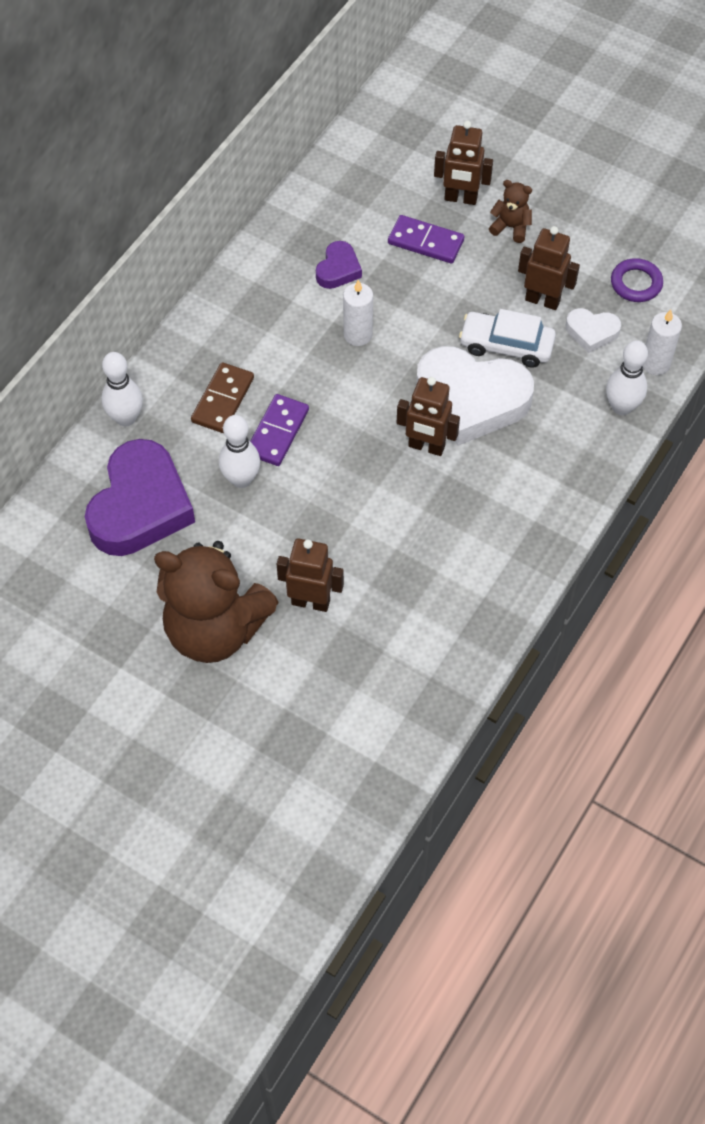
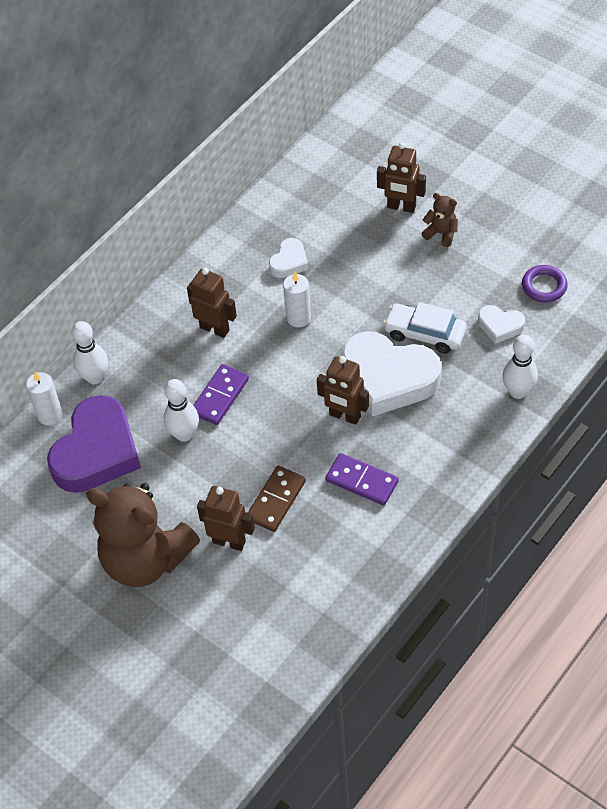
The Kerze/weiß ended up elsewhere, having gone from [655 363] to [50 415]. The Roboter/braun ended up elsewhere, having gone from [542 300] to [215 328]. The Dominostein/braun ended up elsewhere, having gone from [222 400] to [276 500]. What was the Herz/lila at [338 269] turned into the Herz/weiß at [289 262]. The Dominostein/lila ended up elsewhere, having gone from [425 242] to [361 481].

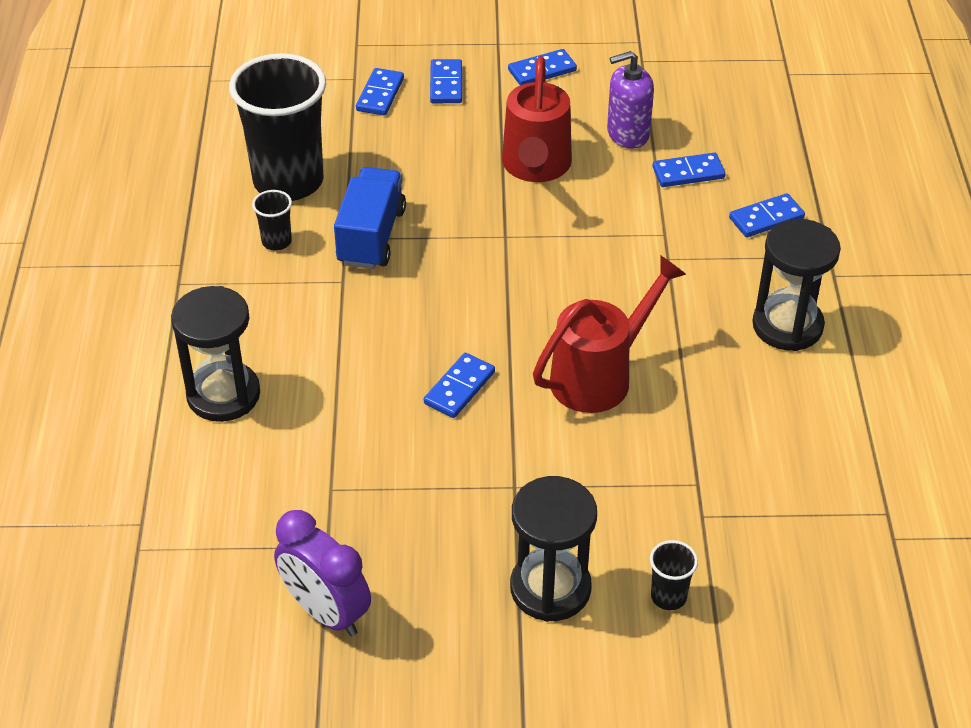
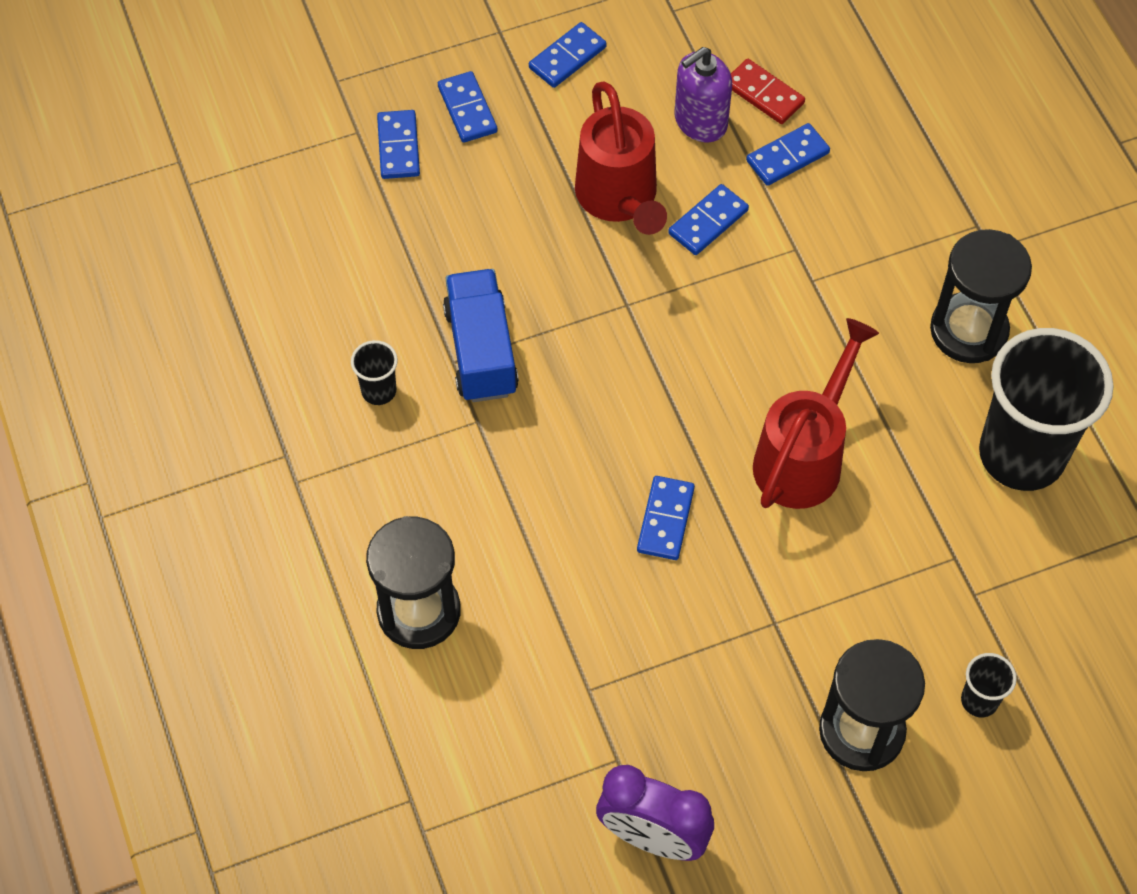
The Dominostein/blau ended up elsewhere, having gone from [766 218] to [708 222]. The second view gained the Dominostein/rot at [764 94]. The Becher/schwarz ended up elsewhere, having gone from [288 181] to [1021 455].

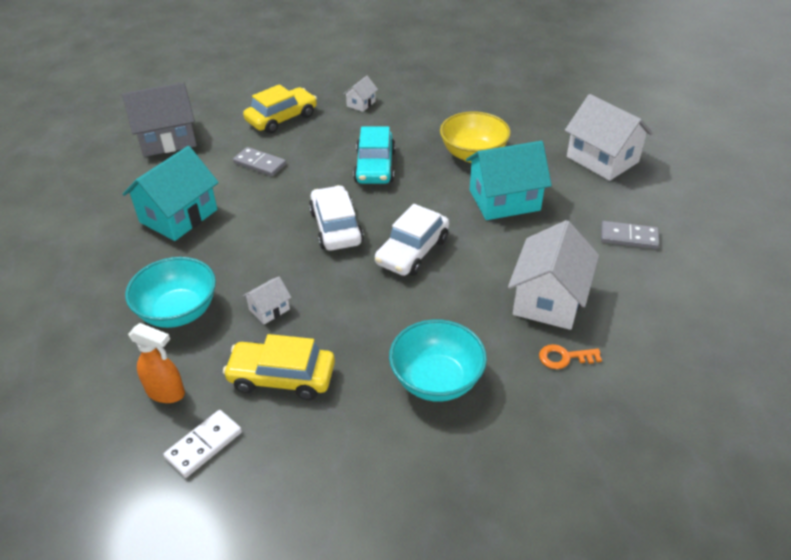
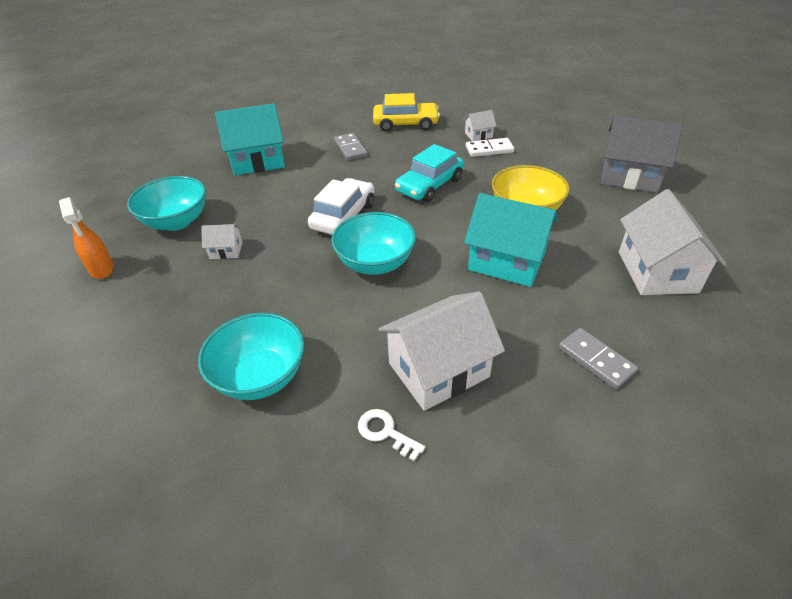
Where the Auto/weiß stood at [412 251], the Schüssel/türkis came to stand at [375 263]. What was the Schlüssel/orange at [564 357] turned into the Schlüssel/weiß at [386 432]. The Dominostein/weiß ended up elsewhere, having gone from [204 445] to [489 149]. The Haus/grau ended up elsewhere, having gone from [167 139] to [629 176]. The second view lost the Auto/gelb at [282 377].

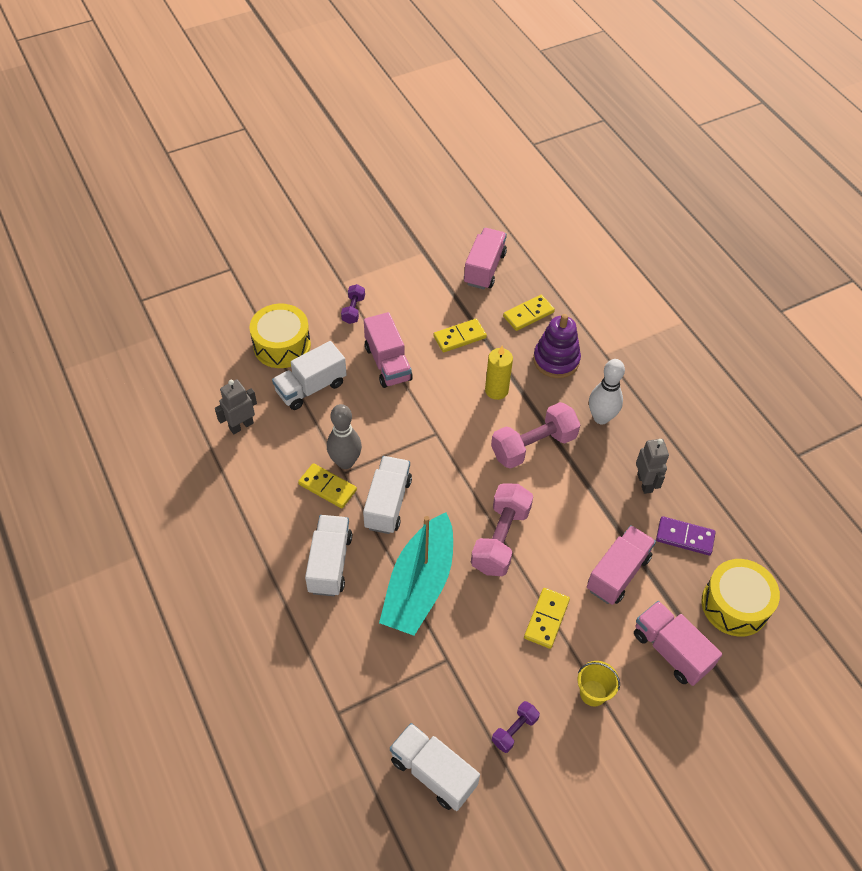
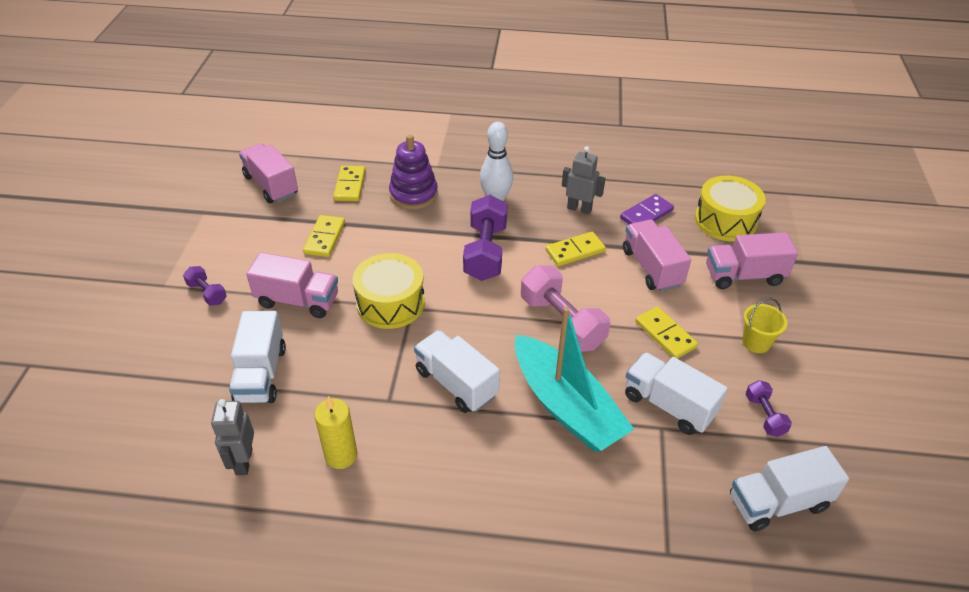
The Kerze/gelb ended up elsewhere, having gone from [496 390] to [341 455]. The Trommel/gelb ended up elsewhere, having gone from [282 345] to [390 303]. What was the Hantel/rosa at [533 446] turned into the Hantel/lila at [485 252]. The Dominostein/gelb ended up elsewhere, having gone from [327 487] to [575 251]. The Lastwagen/weiß ended up elsewhere, having gone from [330 563] to [668 405]. The second view lost the Bowlingkegel/grau at [345 462].

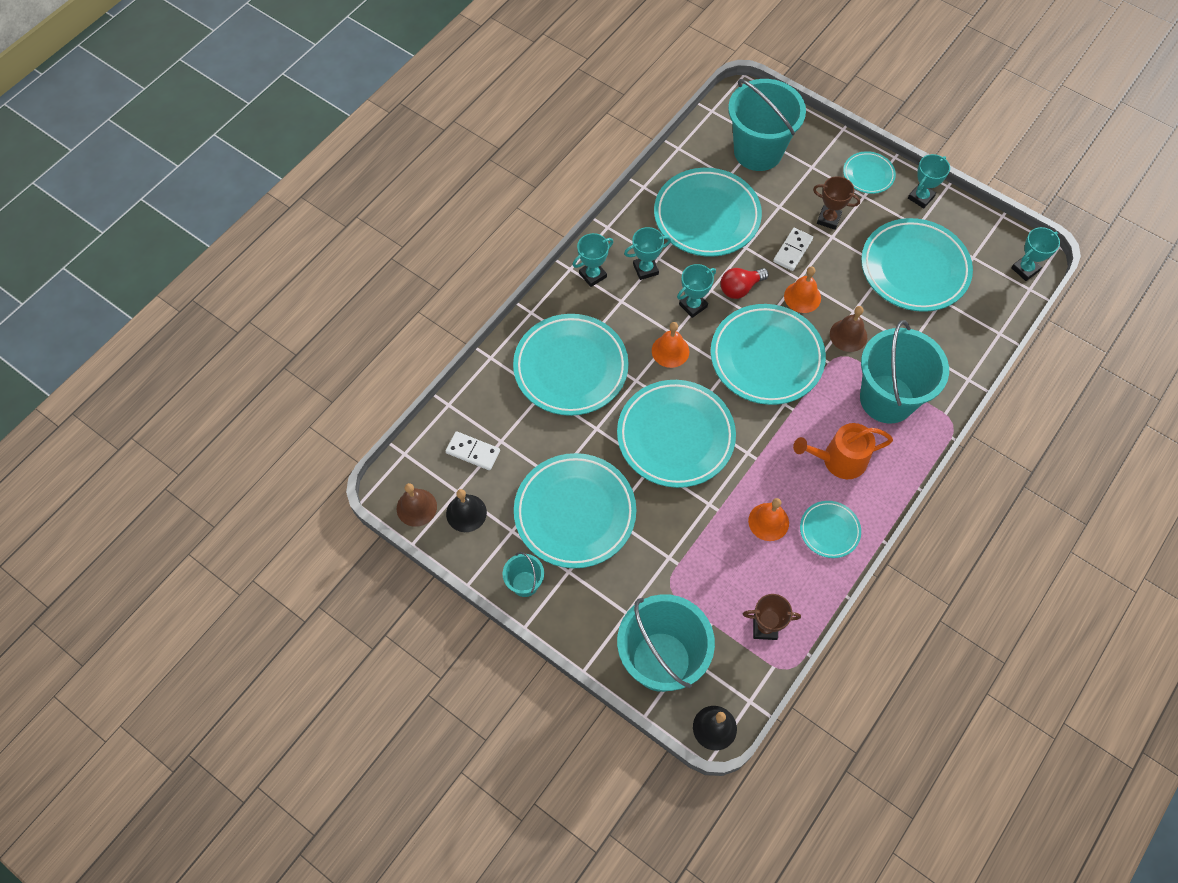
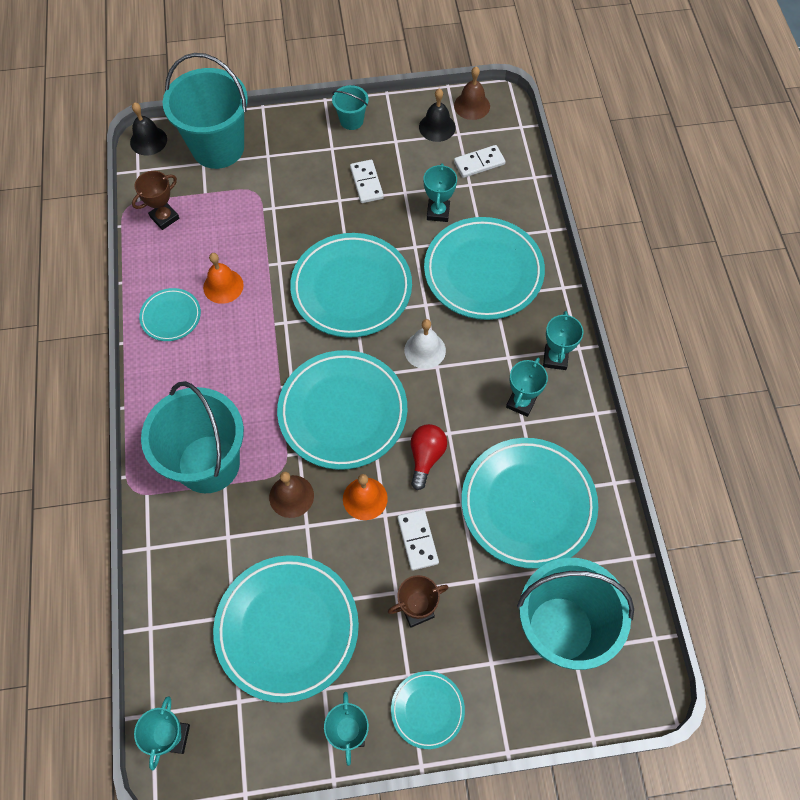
Where the Teller/türkis stood at [575 513], the Dominostein/weiß came to stand at [366 183]. What was the Glocke/orange at [670 351] turned into the Glocke/weiß at [425 350]. The Pokal/türkis ended up elsewhere, having gone from [693 305] to [438 212]. The second view lost the Gießkanne/orange at [839 460].

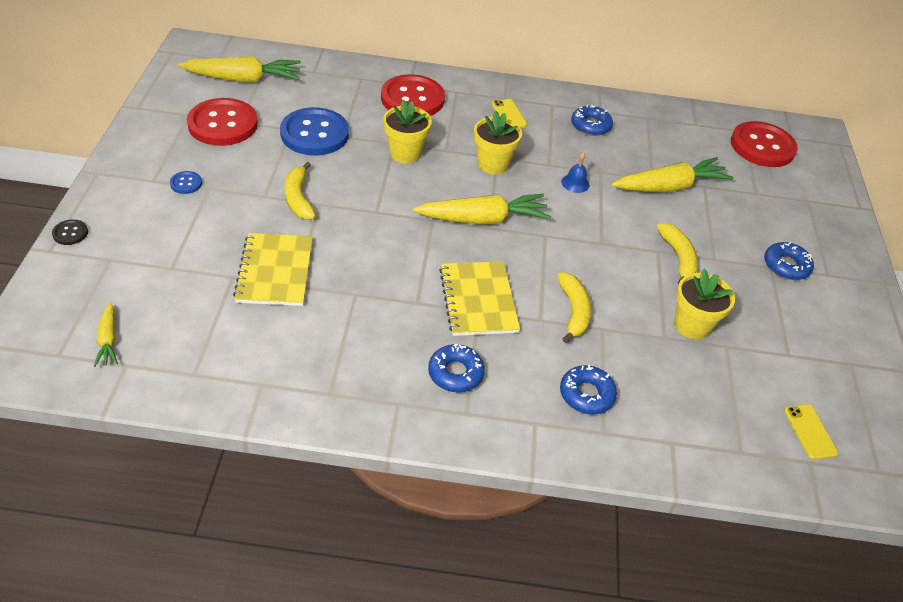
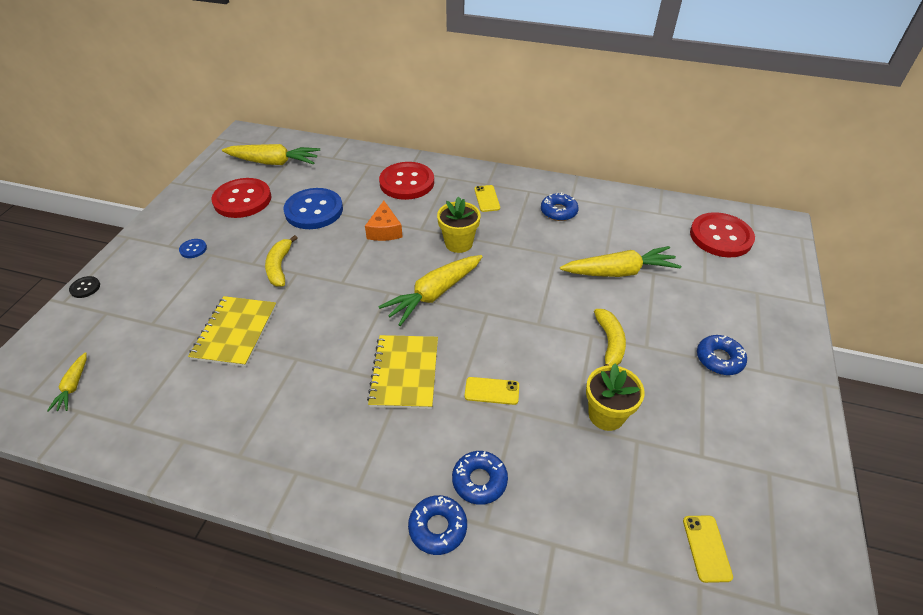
Where the Blumentopf/gelb stood at [405 153], the Käse/orange came to stand at [384 230]. The Karotte/gelb at [483 219] ended up facing another way, 135 degrees clockwise from before. The Donut/blau ended up elsewhere, having gone from [455 373] to [438 527]. Where the Banane/gelb stood at [573 311], the Handy/gelb came to stand at [492 391]. The second view lost the Glocke/blau at [575 183].

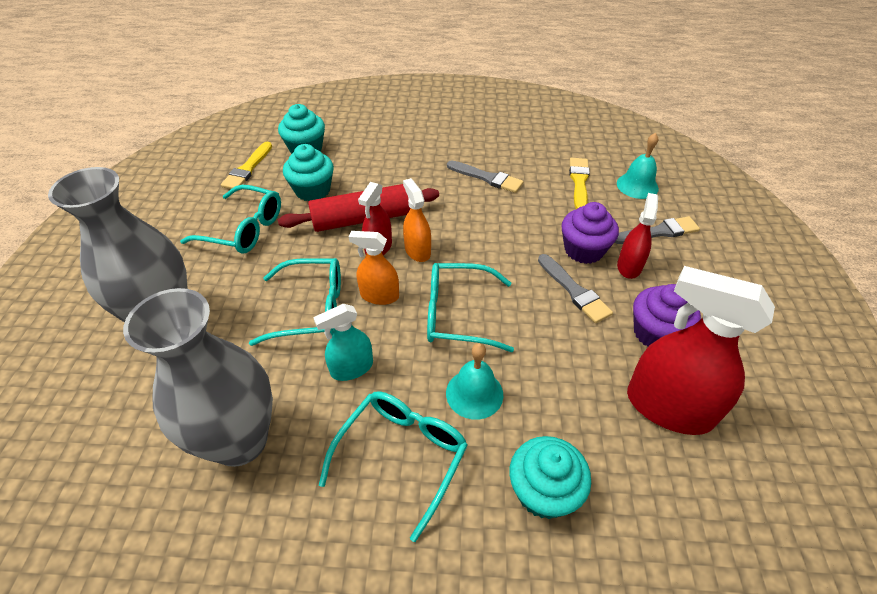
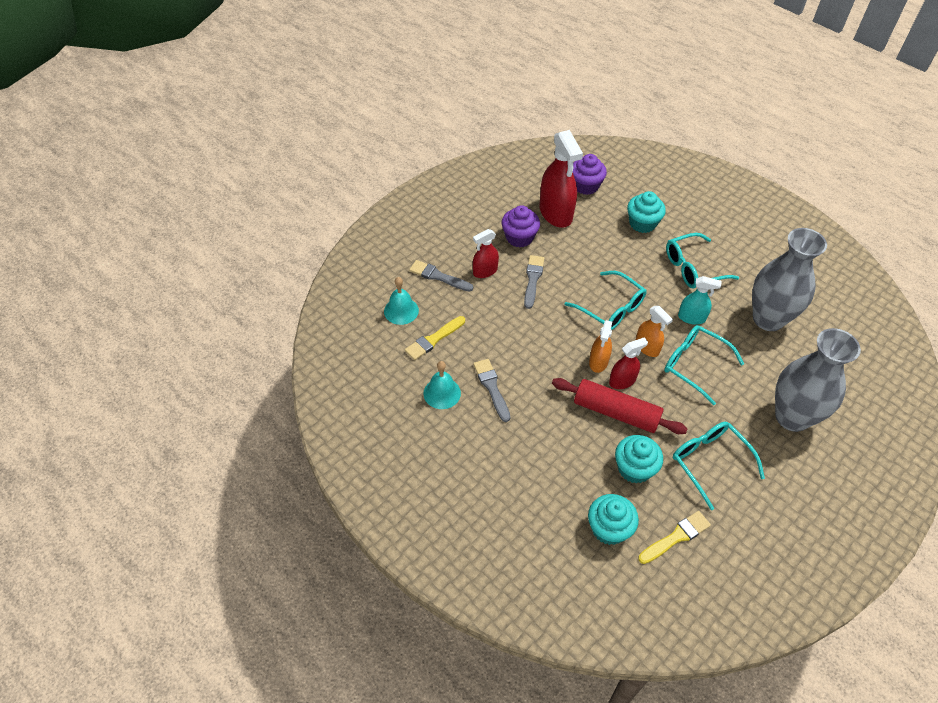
The Glocke/türkis ended up elsewhere, having gone from [474 393] to [442 393]. The Muffin/lila ended up elsewhere, having gone from [583 250] to [585 186].

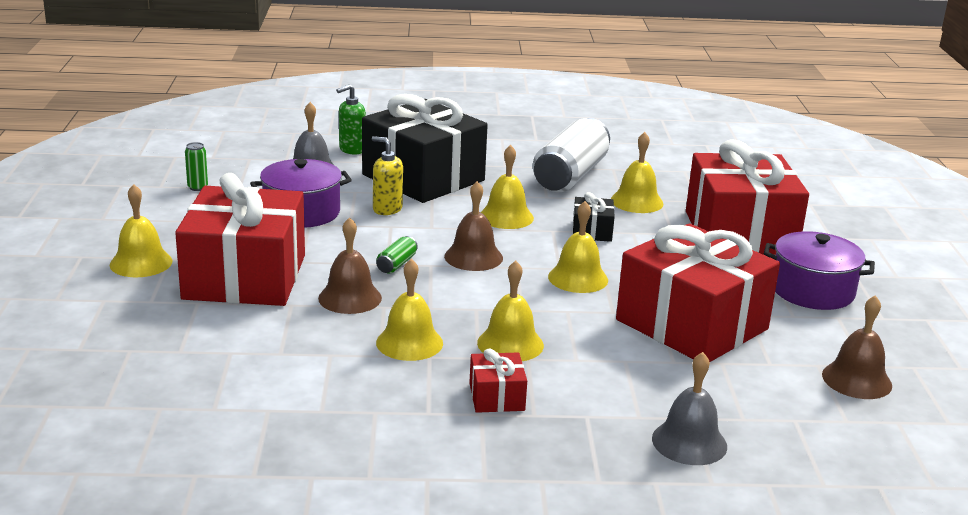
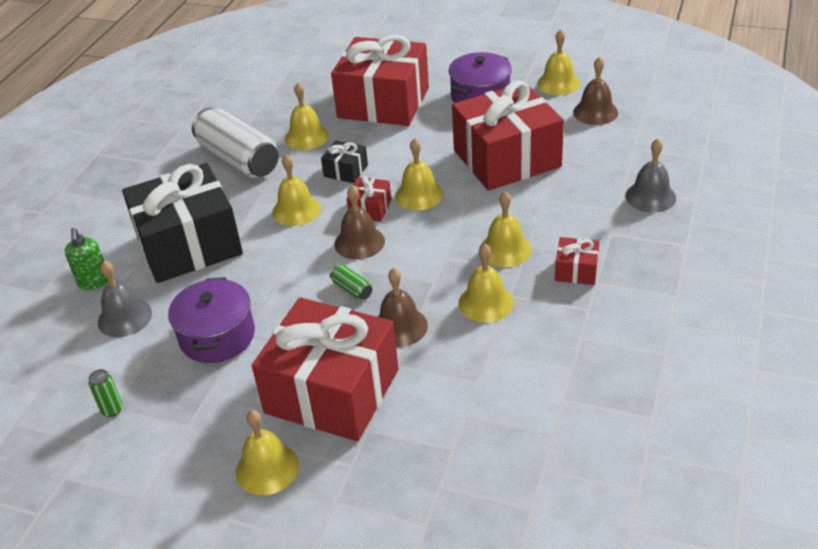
The second view gained the Geschenk/rot at [370 208]. The second view gained the Glocke/gelb at [558 83]. The second view lost the Seifenspender/gelb at [387 209].

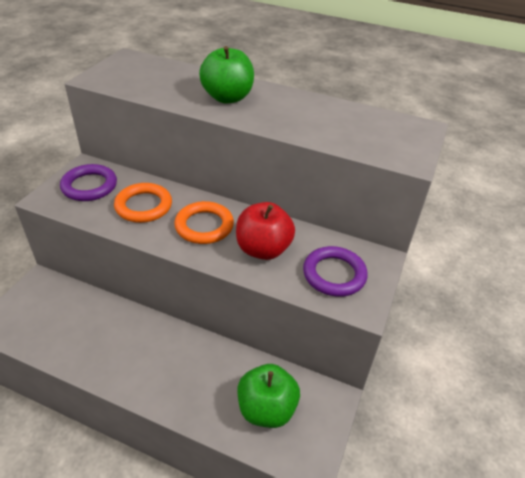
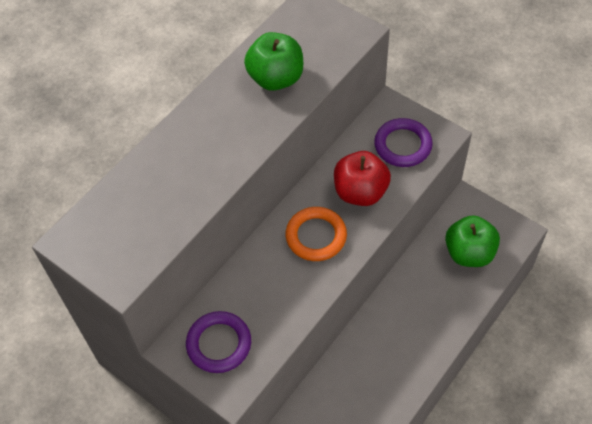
The Apfel/grün ended up elsewhere, having gone from [227 98] to [276 78]. The second view lost the Ring/orange at [143 206].

